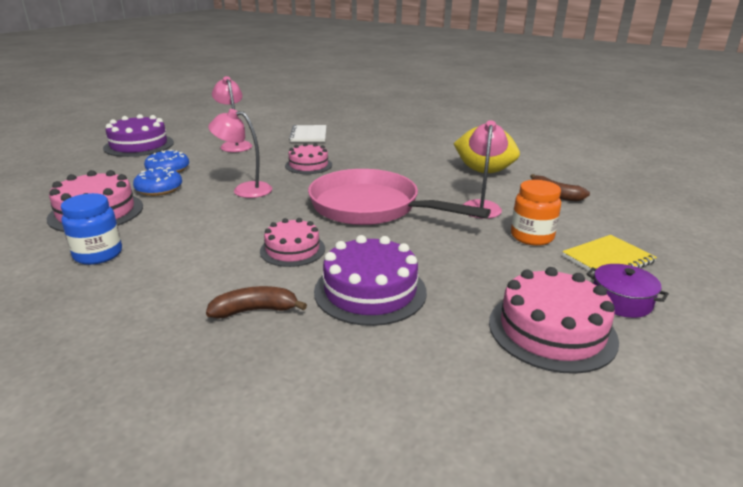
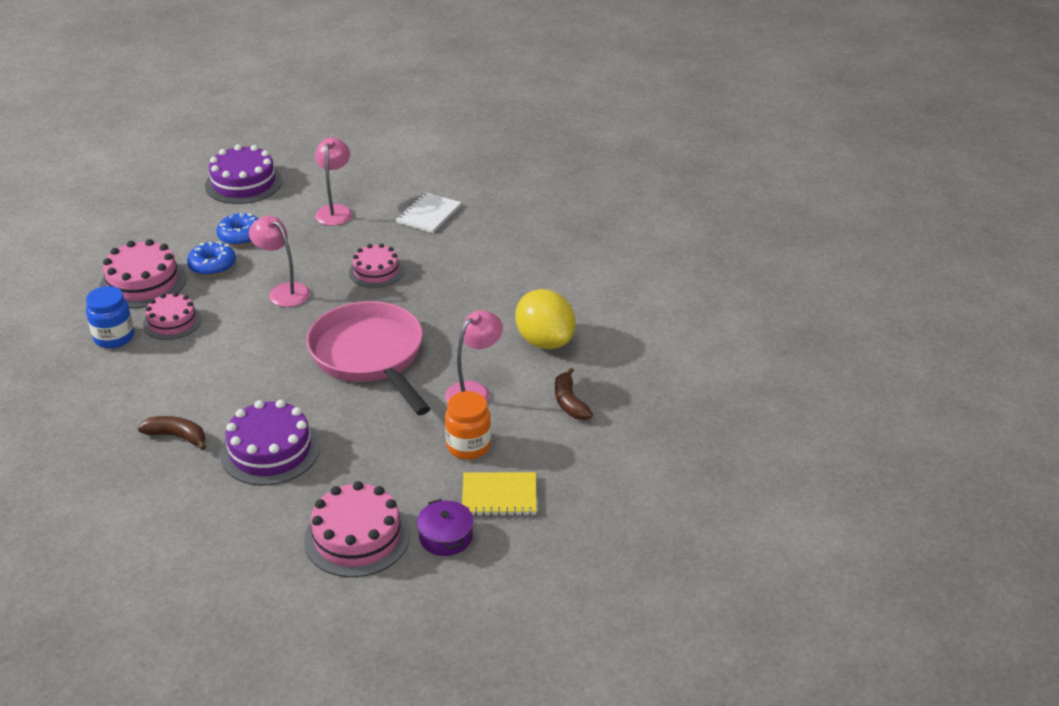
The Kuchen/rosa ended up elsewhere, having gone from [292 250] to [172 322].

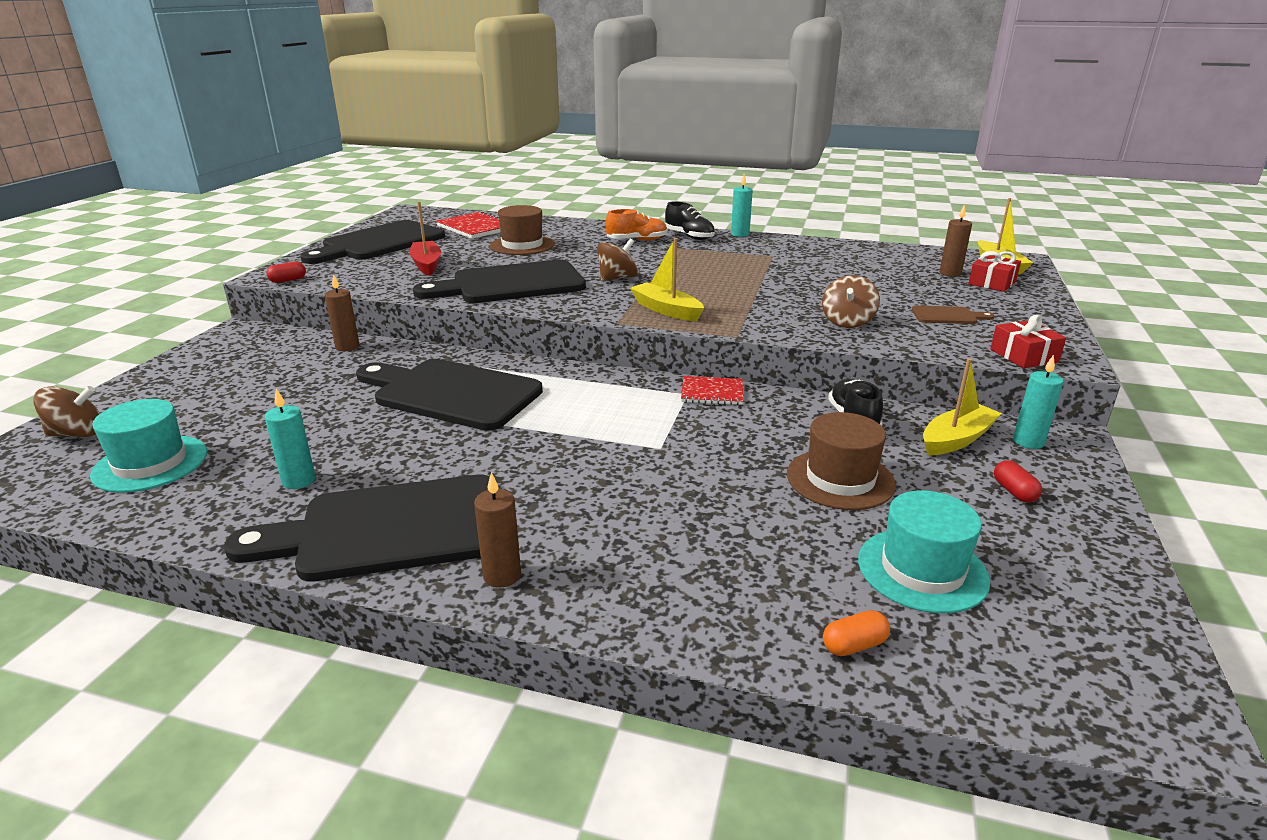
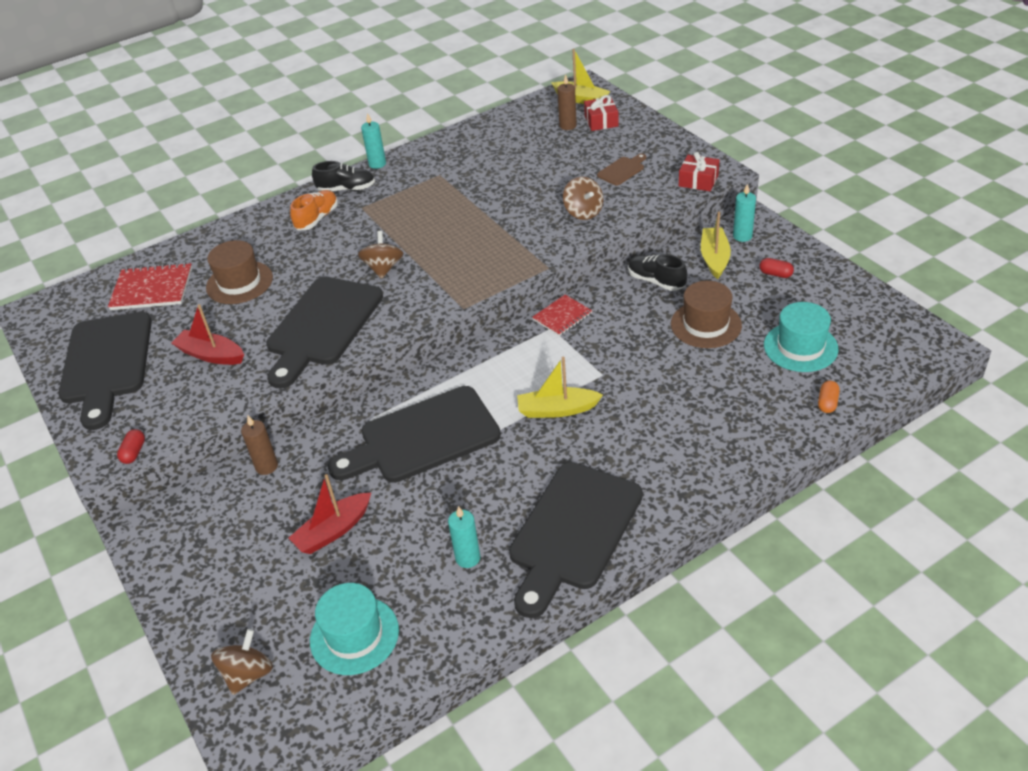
The second view gained the Boot/rot at [333 531]. The Boot/gelb ended up elsewhere, having gone from [666 310] to [557 410]. The second view lost the Kerze/braun at [502 575].

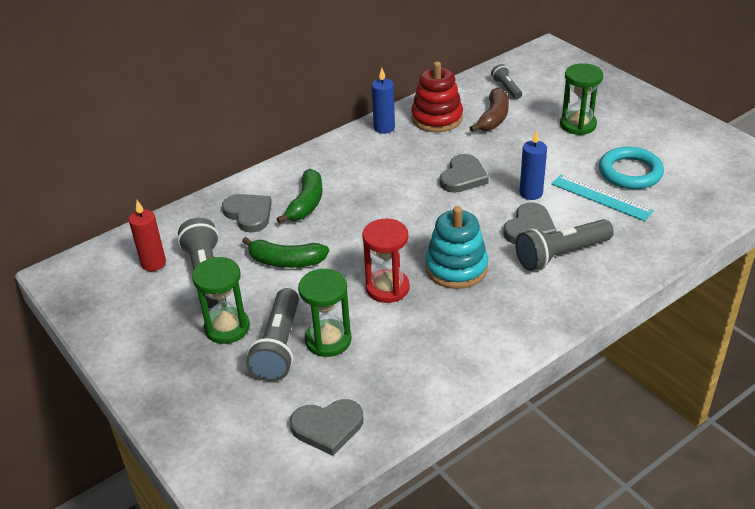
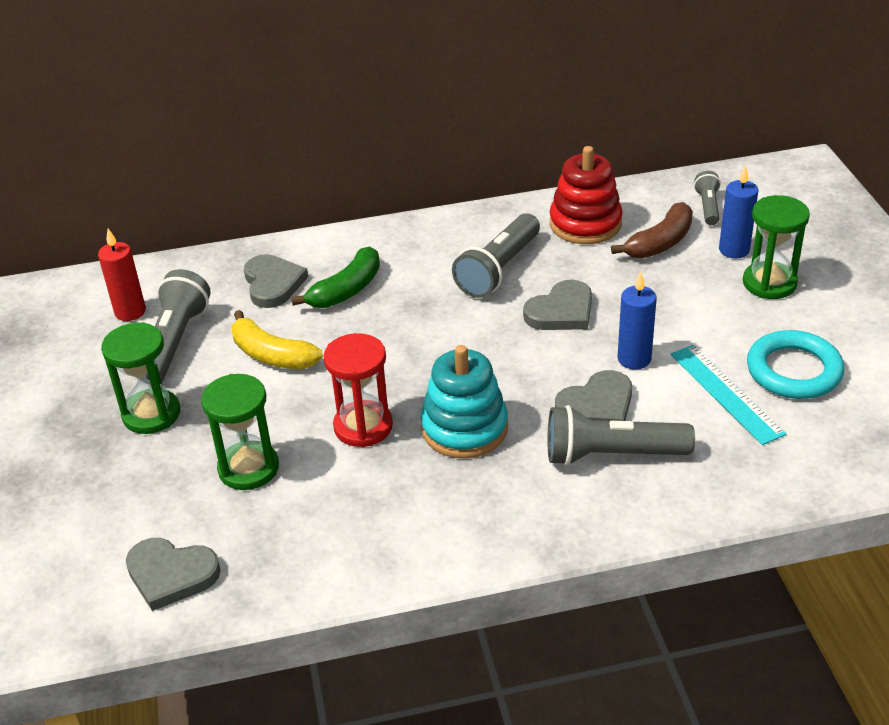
What was the Banane/grün at [286 261] turned into the Banane/gelb at [271 355]. The Taschenlampe/grau ended up elsewhere, having gone from [278 346] to [498 269]. The Kerze/blau ended up elsewhere, having gone from [384 128] to [734 250].

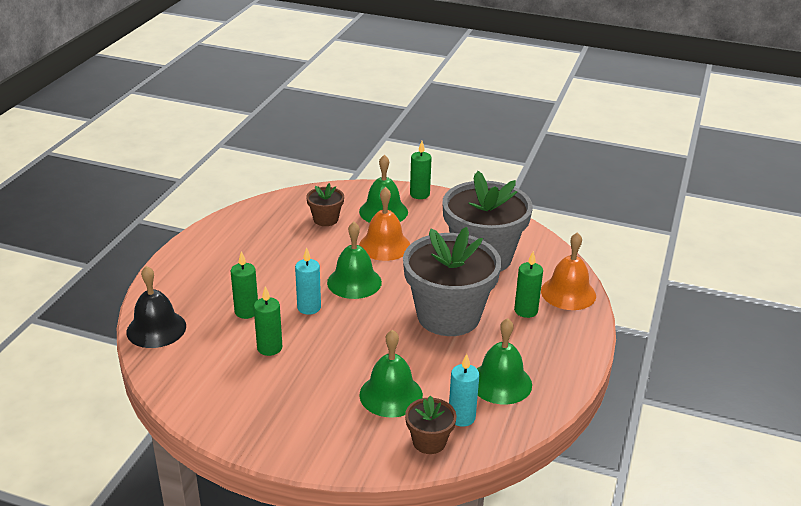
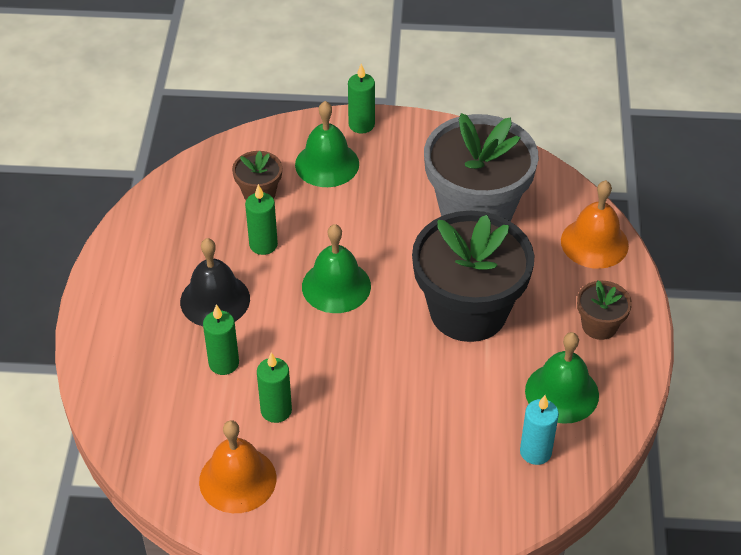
The Glocke/schwarz ended up elsewhere, having gone from [156 329] to [215 300]. The Glocke/orange ended up elsewhere, having gone from [384 245] to [237 479]. The Kerze/grün ended up elsewhere, having gone from [526 310] to [263 245]. What was the Blumentopf/grau at [448 316] turned into the Blumentopf/schwarz at [468 311]. The Blumentopf/braun ended up elsewhere, having gone from [429 441] to [599 325]. The second view lost the Kerze/türkis at [309 307]. The second view lost the Glocke/grün at [391 395].

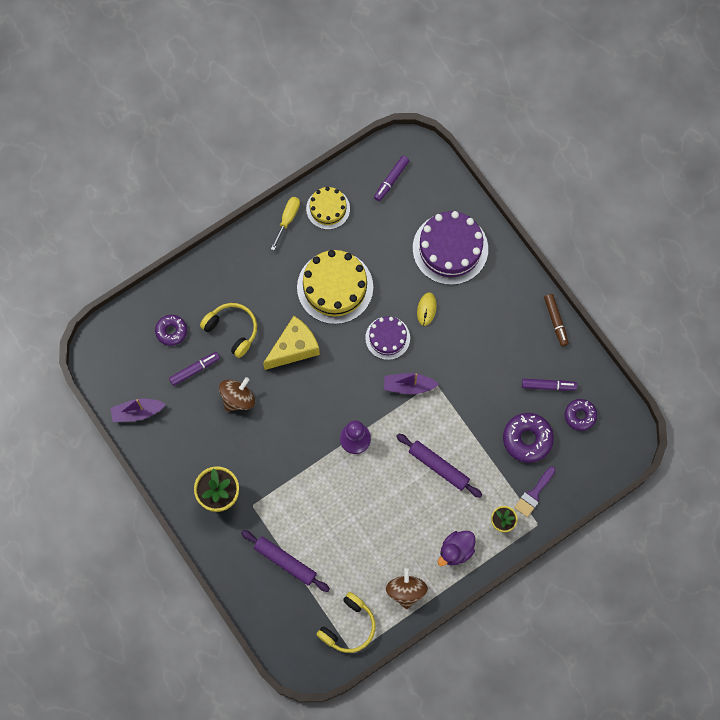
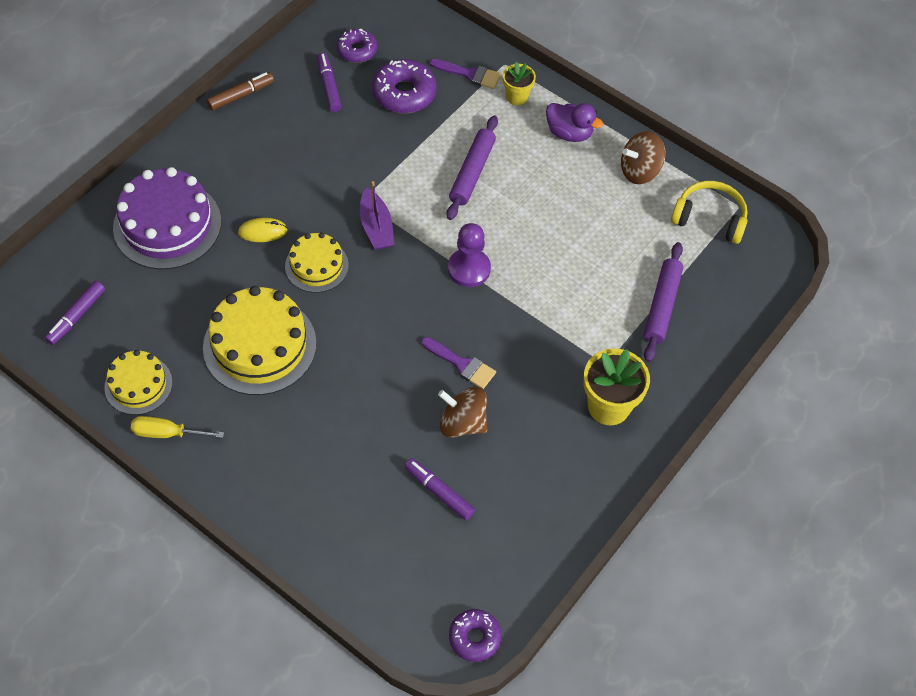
The Filzstift/lila at [391 180] ended up facing another way, 105 degrees clockwise from before. What was the Kuchen/lila at [387 338] turned into the Kuchen/gelb at [316 266]. The second view gained the Pinsel/lila at [462 364]. The Donut/lila ended up elsewhere, having gone from [171 331] to [474 637]. The second view lost the Boot/lila at [137 412]. The second view lost the Kopfhörer/gelb at [232 330]. The second view lost the Käse/gelb at [294 348].

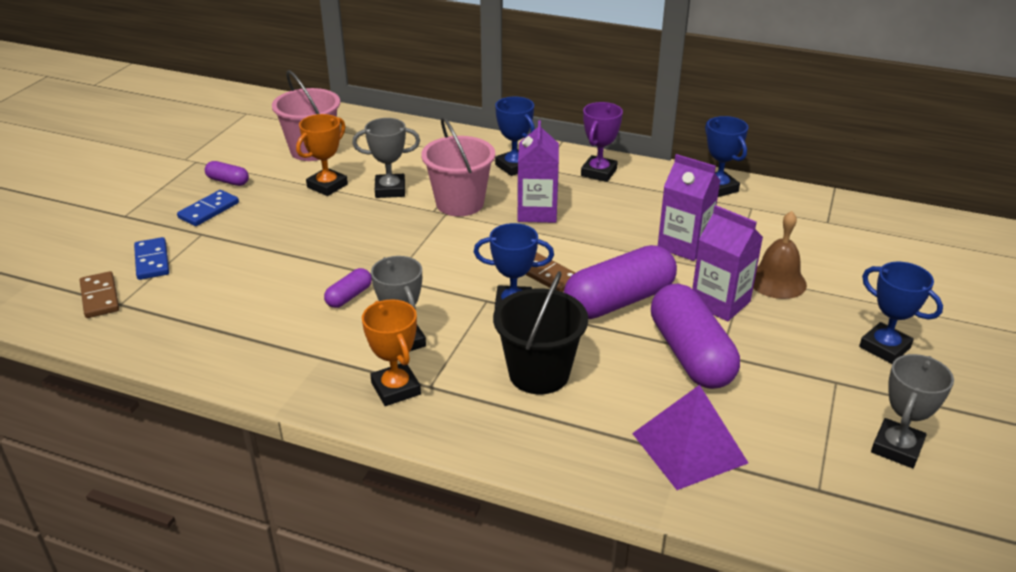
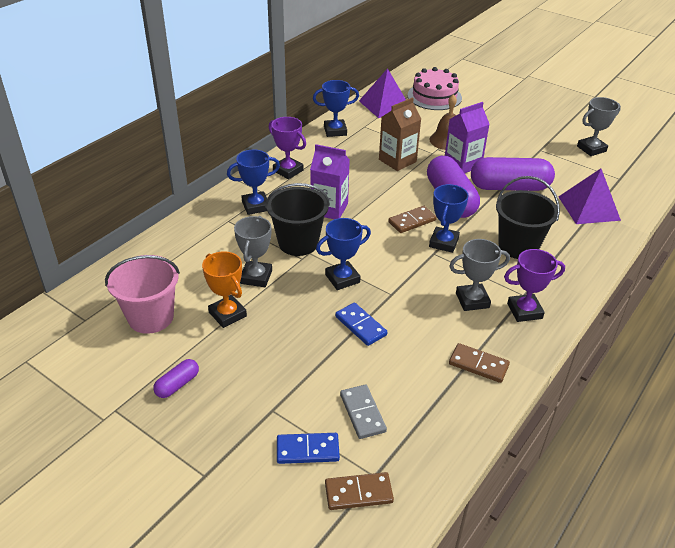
What was the Eimer/rosa at [460 203] turned into the Eimer/schwarz at [298 243]. The Pokal/blau ended up elsewhere, having gone from [884 347] to [342 278]. The Dominostein/blau ended up elsewhere, having gone from [208 210] to [360 326]. The second view gained the Dominostein/grau at [362 413]. The second view gained the Pyramide/lila at [385 105]. What was the Getränkekarton/lila at [684 245] turned into the Getränkekarton/braun at [397 161]. The second view gained the Kuchen/rosa at [434 96]. The second view gained the Dominostein/braun at [478 365]. What was the Pokal/orange at [396 388] turned into the Pokal/lila at [524 311]. The Pokal/grau at [896 447] ended up facing another way, 75 degrees counterclockwise from before. The second view lost the Kapsel/lila at [349 296].

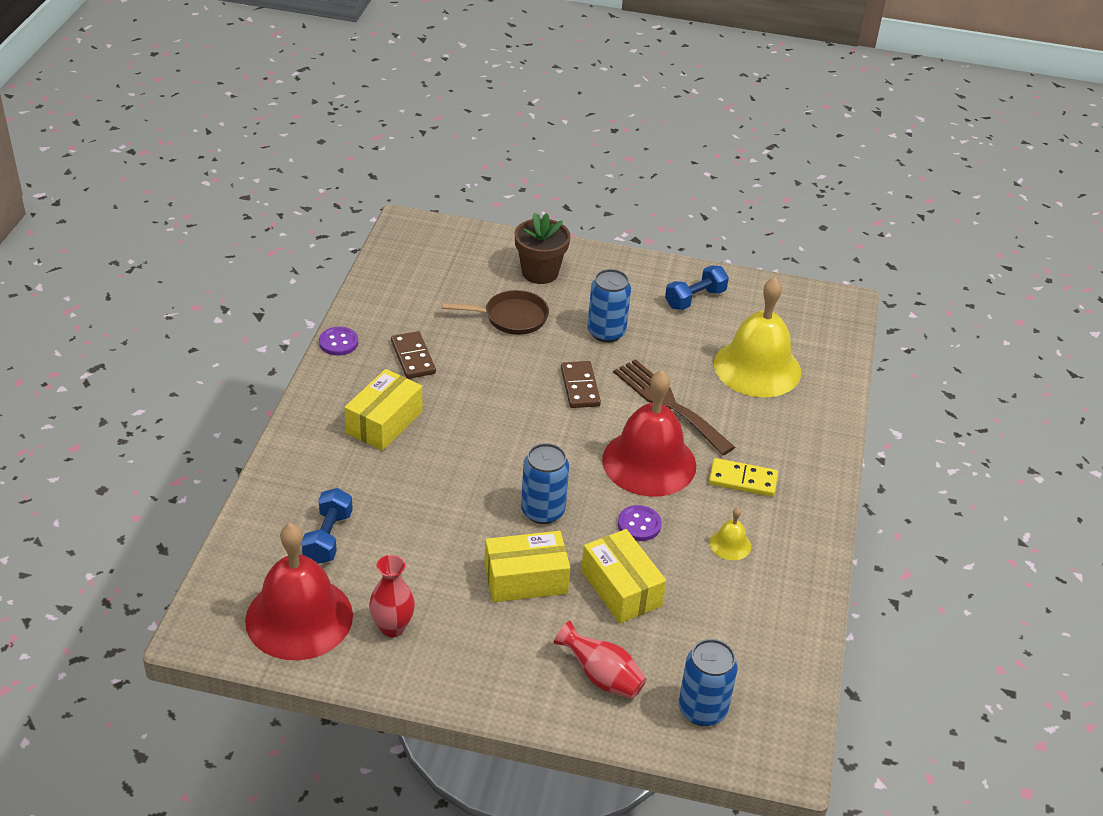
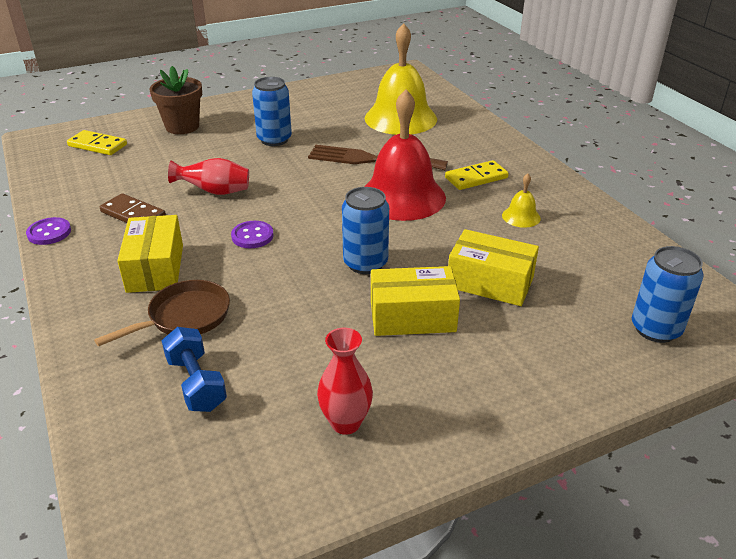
The second view gained the Dominostein/gelb at [97 145]. The Pfanne/braun ended up elsewhere, having gone from [511 317] to [184 317]. The Vase/rot ended up elsewhere, having gone from [601 677] to [215 192]. The Knopf/lila ended up elsewhere, having gone from [639 524] to [252 236]. The Schachtel/gelb at [525 579] ended up facing another way, 45 degrees clockwise from before. The second view lost the Glocke/rot at [299 617]. The second view lost the Dominostein/braun at [580 387]. The second view lost the Hantel/blau at [695 299].

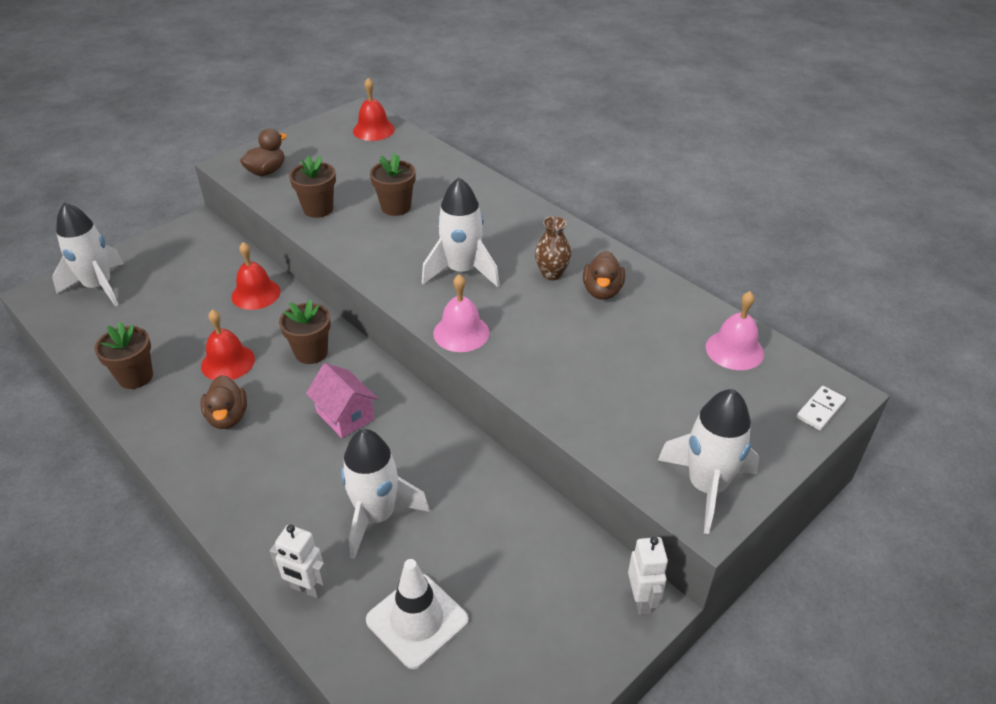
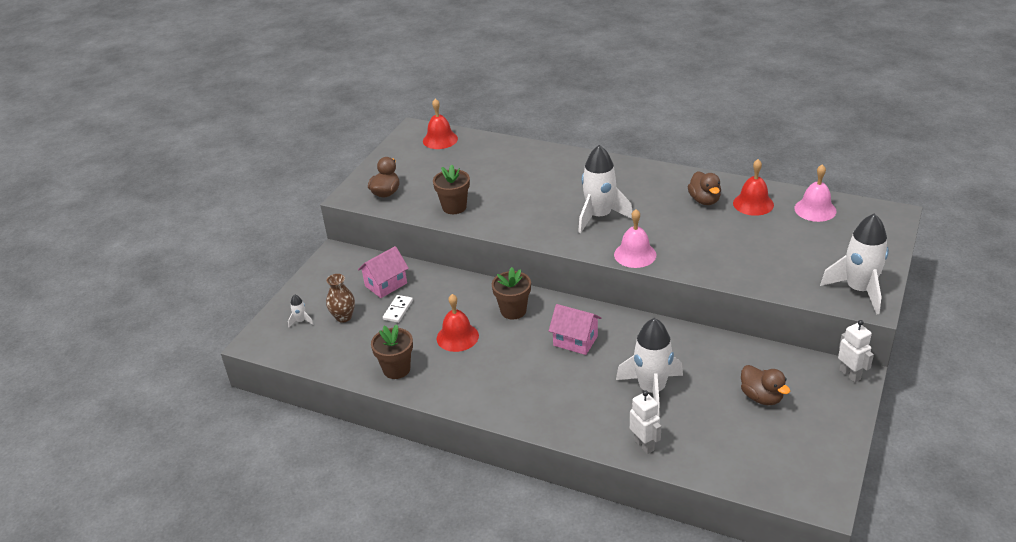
The size of the Rakete/weiß at [99 287] changed by a factor of 0.41. The Vase/braun ended up elsewhere, having gone from [552 274] to [343 317]. The second view gained the Haus/rosa at [386 284]. The Dominostein/weiß ended up elsewhere, having gone from [820 410] to [398 310]. The Roboter/weiß at [307 589] ended up facing another way, 120 degrees counterclockwise from before. The Glocke/rot ended up elsewhere, having gone from [256 294] to [753 204]. The Ente/braun ended up elsewhere, having gone from [228 417] to [761 397]. The second view lost the Leitkegel/weiß at [417 620]. The second view lost the Blumentopf/braun at [396 207].

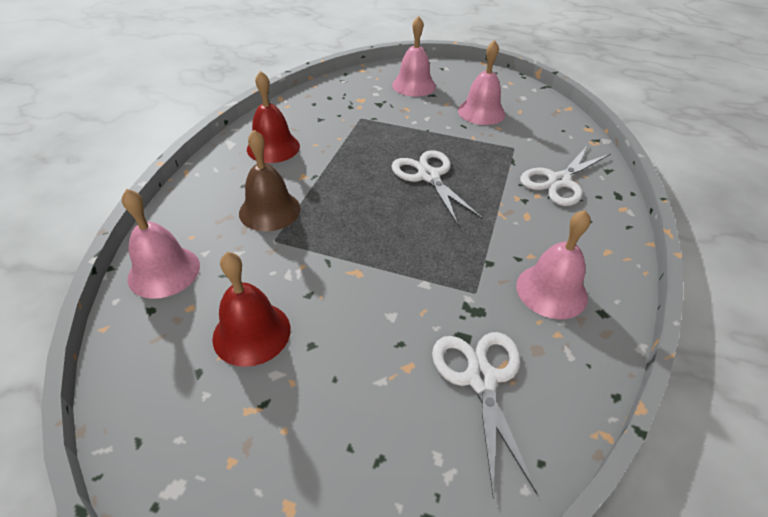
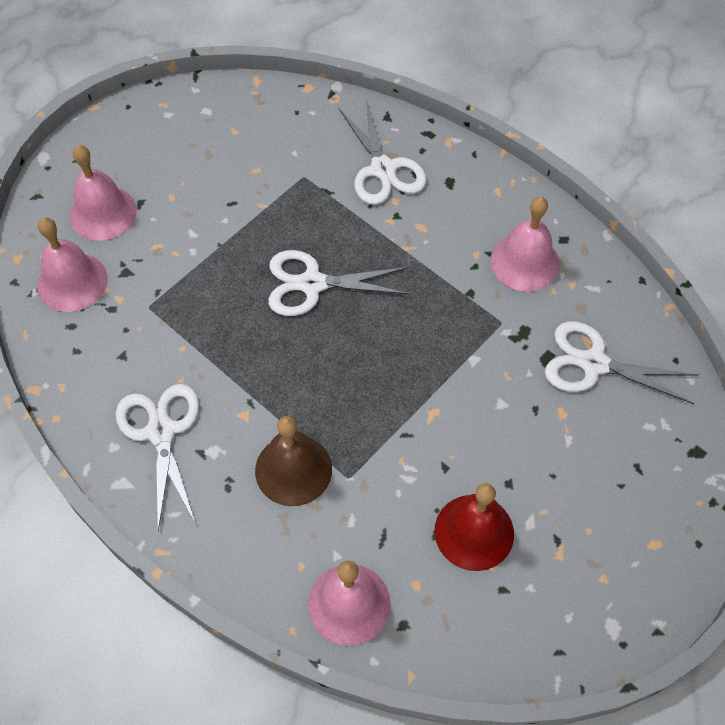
The Glocke/rosa ended up elsewhere, having gone from [481 112] to [72 282]. Where the Glocke/rot stood at [273 147], the Schere/weiß came to stand at [161 432].

